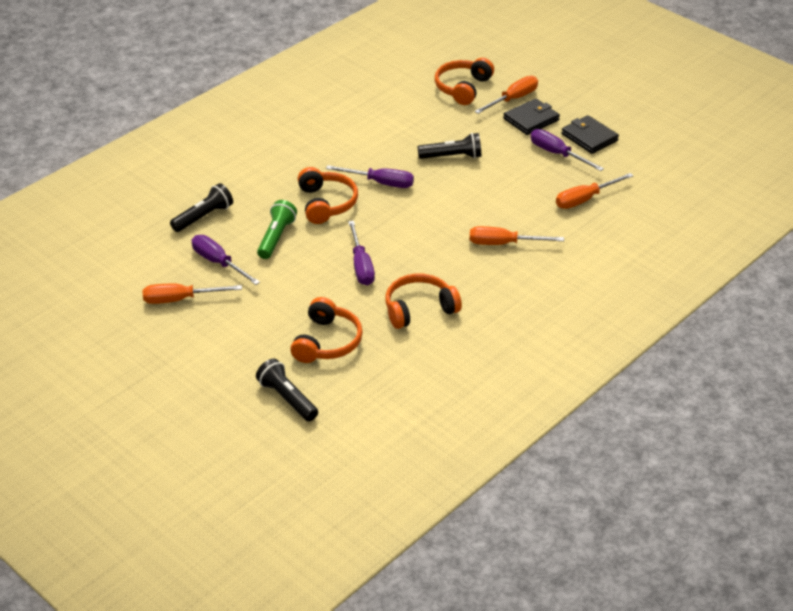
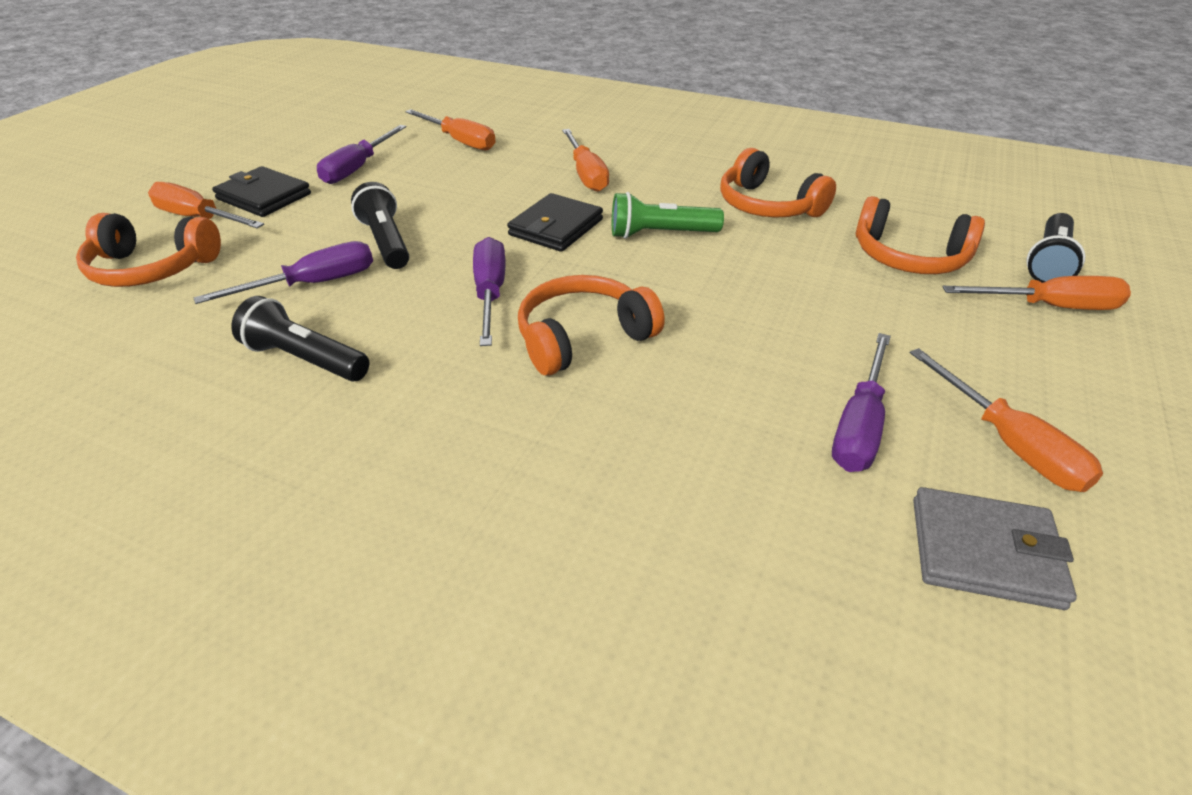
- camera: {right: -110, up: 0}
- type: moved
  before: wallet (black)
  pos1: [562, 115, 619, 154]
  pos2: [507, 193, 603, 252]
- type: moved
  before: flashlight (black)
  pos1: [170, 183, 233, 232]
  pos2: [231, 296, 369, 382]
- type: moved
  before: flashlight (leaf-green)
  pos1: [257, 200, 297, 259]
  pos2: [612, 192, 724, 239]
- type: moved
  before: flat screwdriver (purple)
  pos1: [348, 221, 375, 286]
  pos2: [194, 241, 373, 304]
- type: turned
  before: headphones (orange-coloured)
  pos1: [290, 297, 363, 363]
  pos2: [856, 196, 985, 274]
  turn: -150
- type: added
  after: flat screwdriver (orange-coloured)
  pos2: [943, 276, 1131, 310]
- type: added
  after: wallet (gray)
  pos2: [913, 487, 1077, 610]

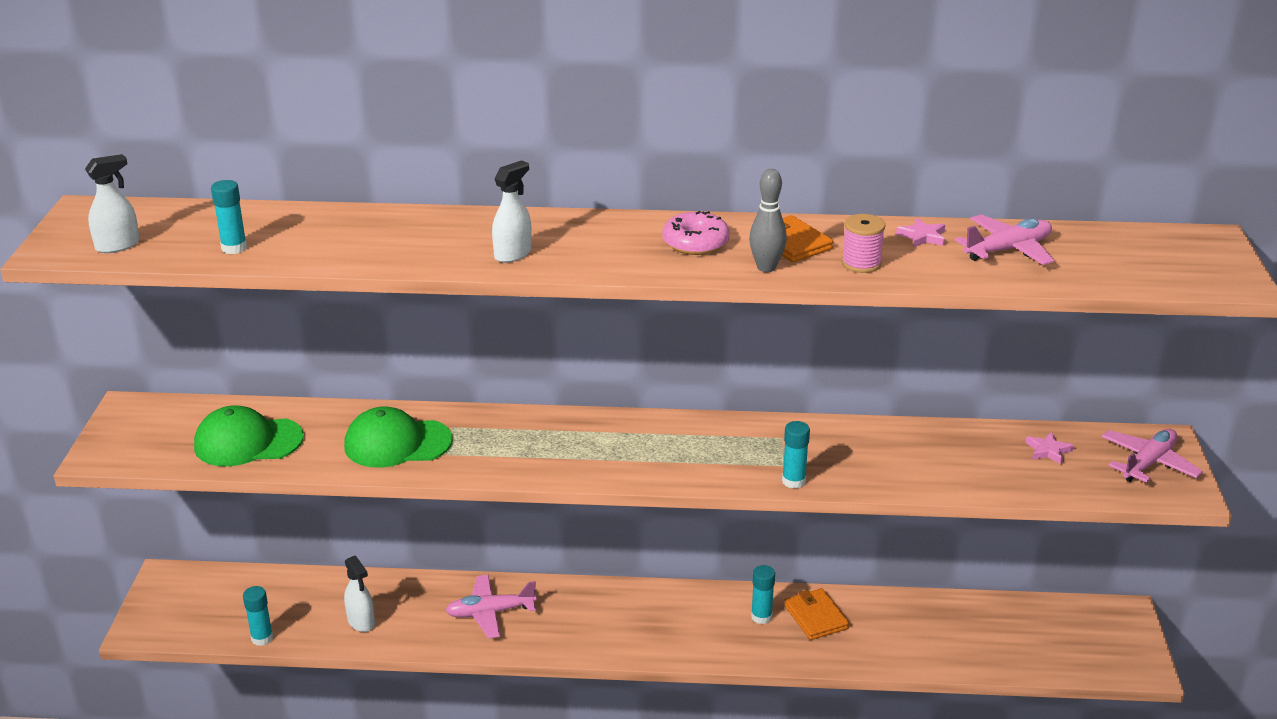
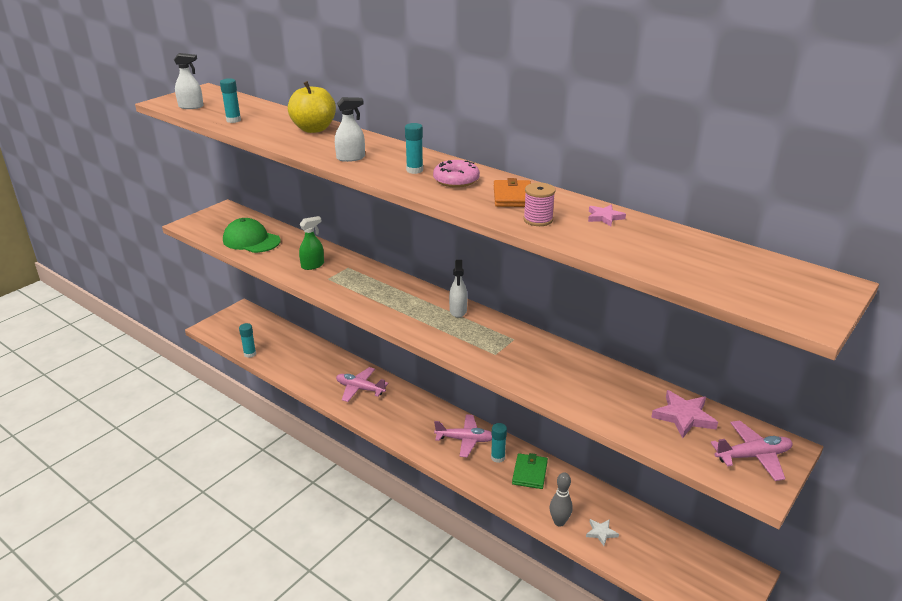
- camera: {right: 35, up: 0}
- type: moved
  before: skittle (gray)
  pos1: [749, 169, 787, 272]
  pos2: [550, 473, 573, 526]
- type: moved
  before: aeroplane (pink)
  pos1: [955, 214, 1054, 265]
  pos2: [434, 414, 492, 457]
- type: replaced
  before: peaked cap (leaf-green)
  after: spray cleaner (leaf-green)
  pos1: [344, 406, 453, 468]
  pos2: [299, 216, 324, 270]
- type: moved
  before: glue stick (teal)
  pos1: [782, 421, 810, 489]
  pos2: [405, 123, 423, 174]
- type: resized
  before: five-pointed star (pink)
  pos1: [1025, 432, 1074, 465]
  pos2: [651, 390, 718, 438]
  scale: 1.7
- type: moved
  before: spray cleaner (snow-white)
  pos1: [344, 555, 375, 632]
  pos2: [449, 260, 468, 318]
- type: recoloured
  before: wallet (orange-coloured)
  after: wallet (leaf-green)
  pos1: [784, 588, 849, 640]
  pos2: [512, 453, 548, 489]
- type: added
  after: apple fruit (bright yellow)
  pos2: [288, 81, 336, 133]
- type: added
  after: five-pointed star (snow-white)
  pos2: [586, 519, 619, 546]

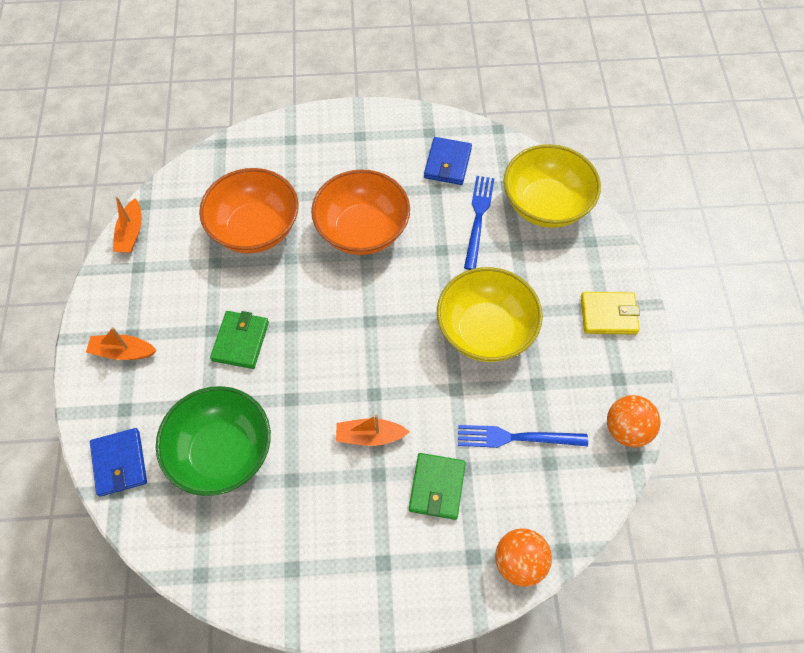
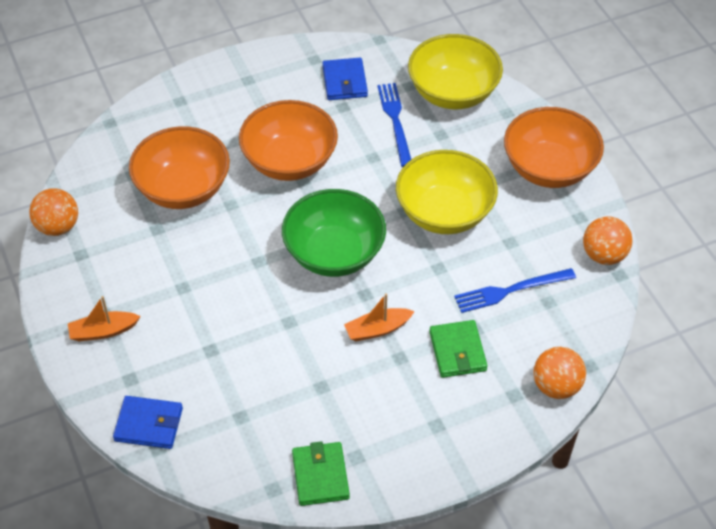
- camera: {right: -20, up: -10}
- type: replaced
  before: toy boat (orange-coloured)
  after: play ball (orange-coloured)
  pos1: [113, 197, 142, 253]
  pos2: [29, 188, 78, 236]
- type: replaced
  before: wallet (bright yellow)
  after: bowl (orange-coloured)
  pos1: [581, 292, 640, 335]
  pos2: [504, 107, 604, 188]
- type: moved
  before: wallet (leaf-green)
  pos1: [210, 311, 269, 369]
  pos2: [292, 441, 350, 506]
- type: moved
  before: bowl (leaf-green)
  pos1: [156, 386, 271, 496]
  pos2: [282, 189, 386, 277]
- type: turned
  before: wallet (blue)
  pos1: [90, 428, 147, 496]
  pos2: [113, 396, 183, 449]
  turn: -45

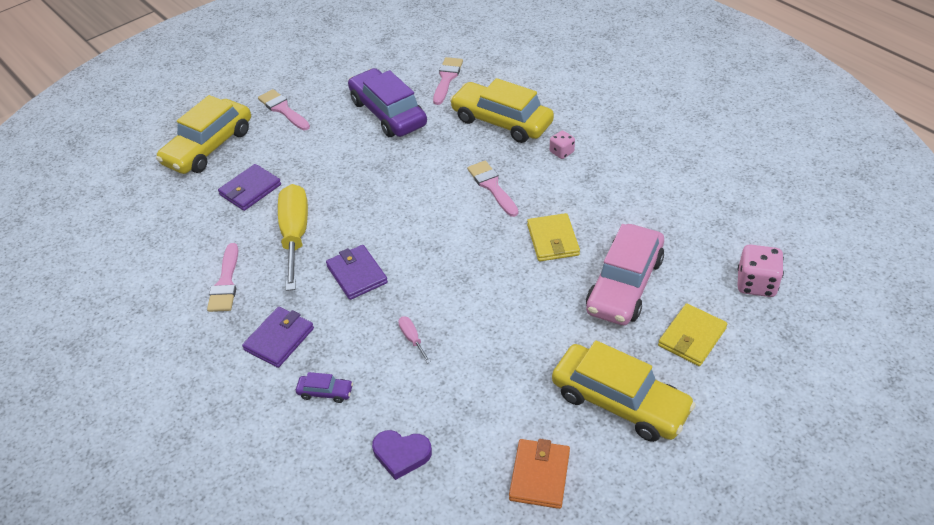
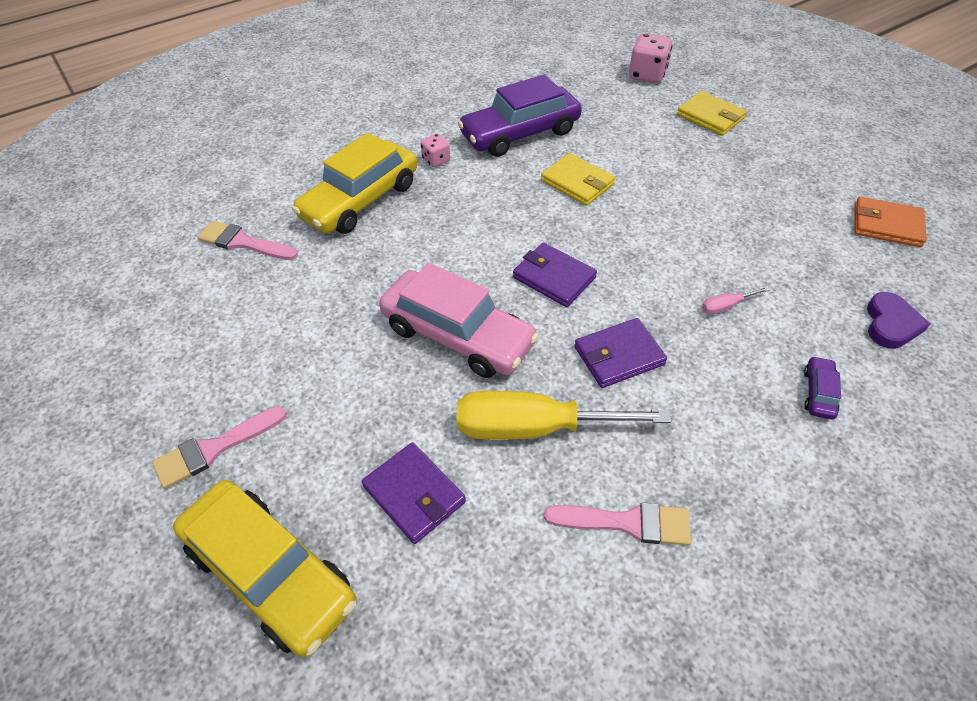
- camera: {right: -85, up: 5}
- type: moved
  before: car (purple)
  pos1: [348, 68, 427, 137]
  pos2: [458, 74, 582, 157]
- type: removed
  before: paintbrush (pink)
  pos1: [467, 161, 518, 217]
- type: turned
  before: wallet (bright yellow)
  pos1: [527, 213, 580, 261]
  pos2: [541, 153, 615, 206]
  turn: 45
- type: moved
  before: car (pink)
  pos1: [586, 224, 664, 325]
  pos2: [379, 263, 539, 378]
- type: moved
  before: wallet (purple)
  pos1: [242, 307, 314, 368]
  pos2: [513, 242, 597, 307]
- type: removed
  before: car (bright yellow)
  pos1: [552, 340, 696, 442]

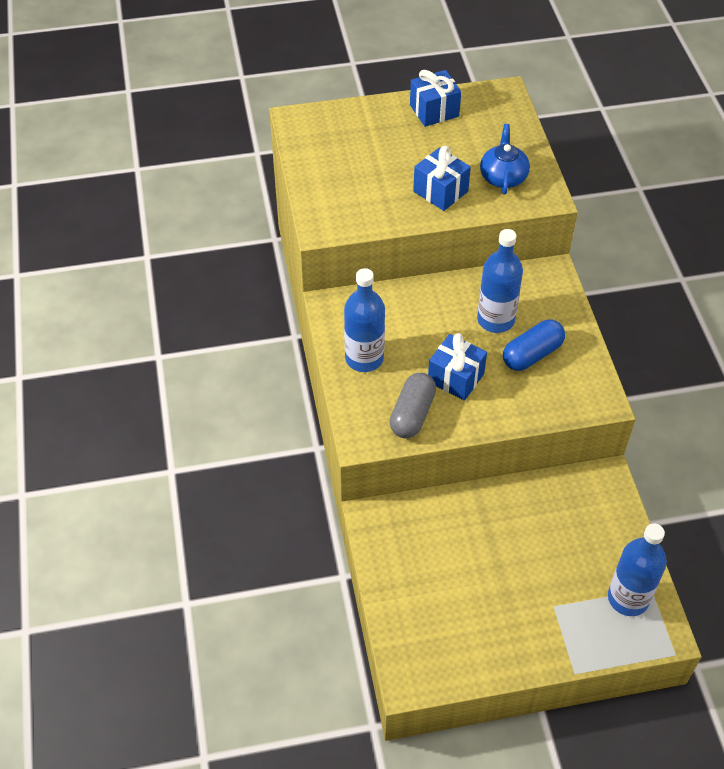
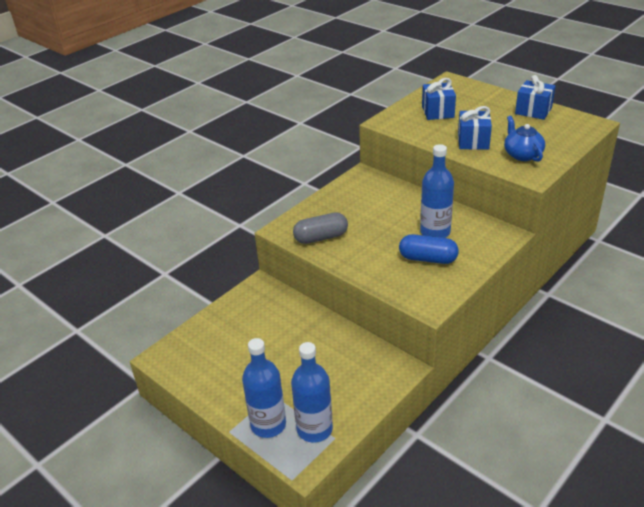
- camera: {right: 55, up: -15}
- type: turned
  before: china teapot (blue)
  pos1: [480, 124, 530, 195]
  pos2: [504, 116, 545, 162]
  turn: -75
- type: moved
  before: bottle (blue)
  pos1: [344, 268, 385, 372]
  pos2: [242, 338, 286, 438]
- type: moved
  before: gift (blue)
  pos1: [428, 333, 487, 401]
  pos2: [422, 78, 456, 120]

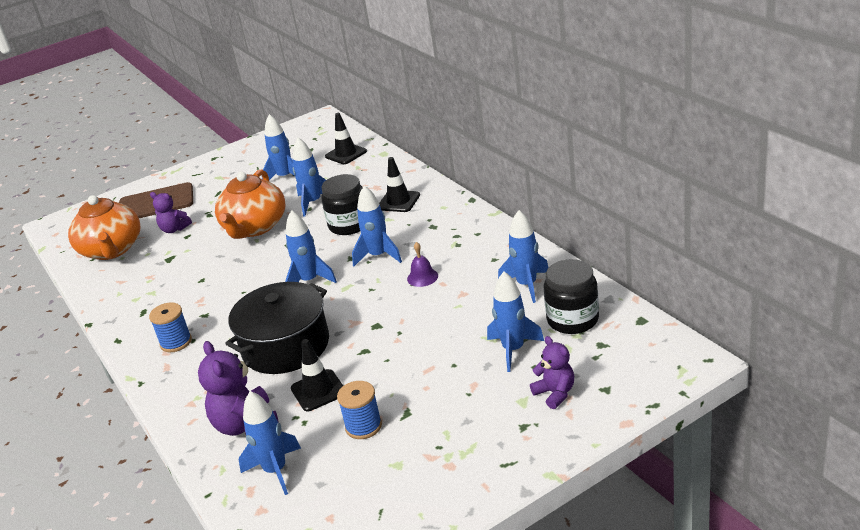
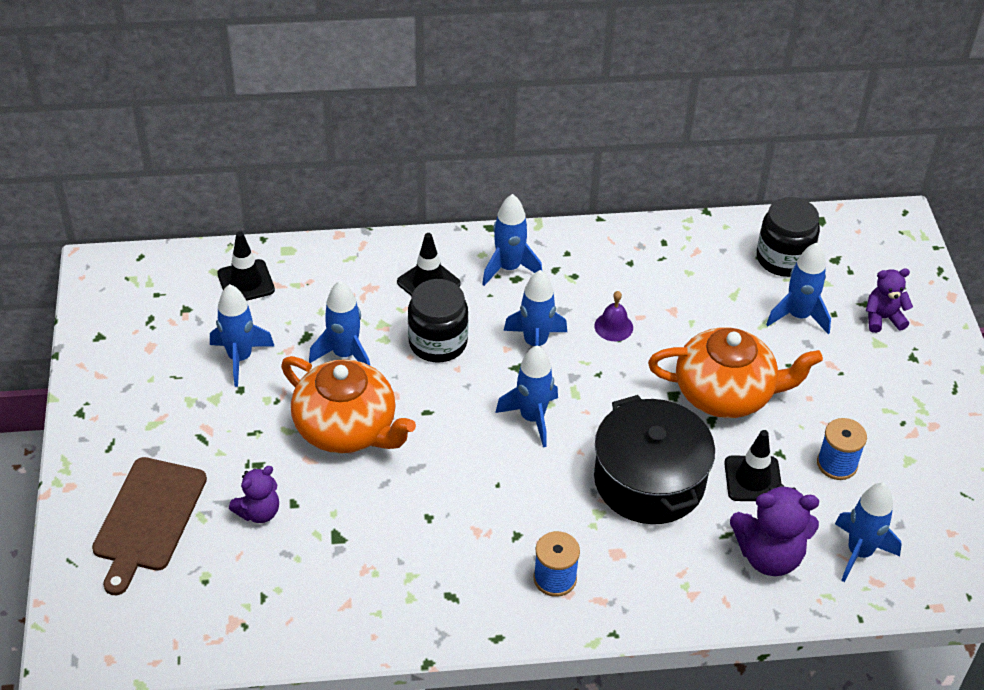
- camera: {right: -70, up: 15}
- type: moved
  before: china teapot (orange-coloured)
  pos1: [68, 195, 140, 260]
  pos2: [648, 327, 823, 418]
- type: moved
  before: toy rocket (blue)
  pos1: [498, 210, 549, 303]
  pos2: [482, 194, 542, 286]

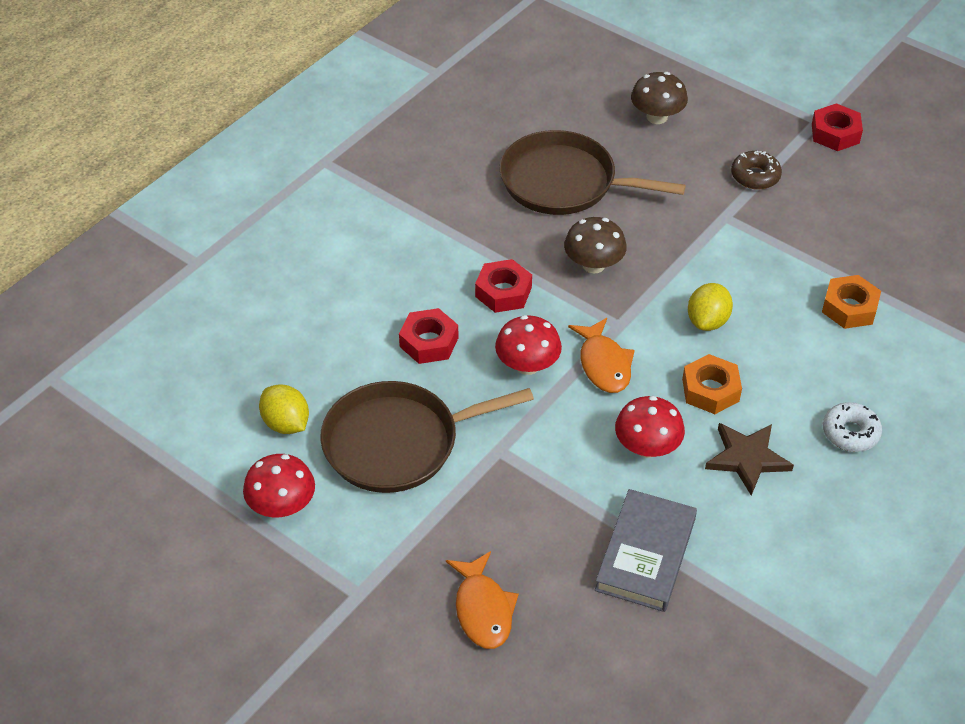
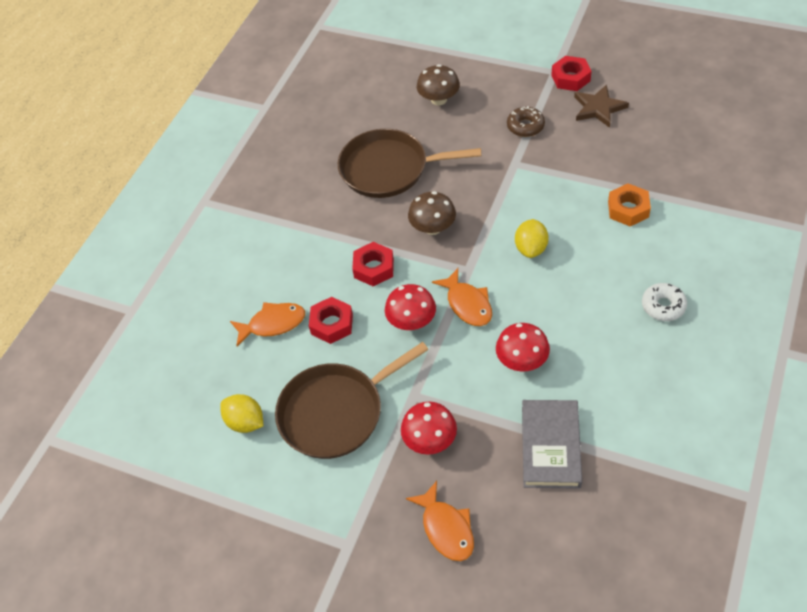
- camera: {right: -10, up: 5}
- type: removed
  before: hex nut (orange-coloured)
  pos1: [682, 354, 742, 414]
- type: moved
  before: five-pointed star (brown)
  pos1: [705, 423, 794, 496]
  pos2: [574, 84, 629, 128]
- type: moved
  before: mushroom (crimson)
  pos1: [243, 454, 315, 517]
  pos2: [401, 401, 457, 455]
- type: added
  after: fish figure (orange-coloured)
  pos2: [230, 302, 305, 347]

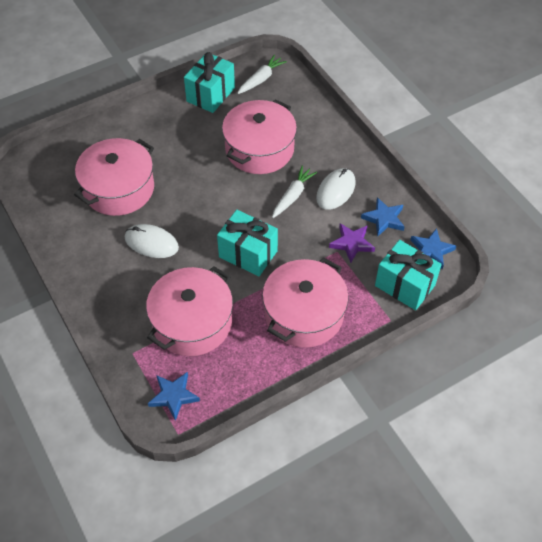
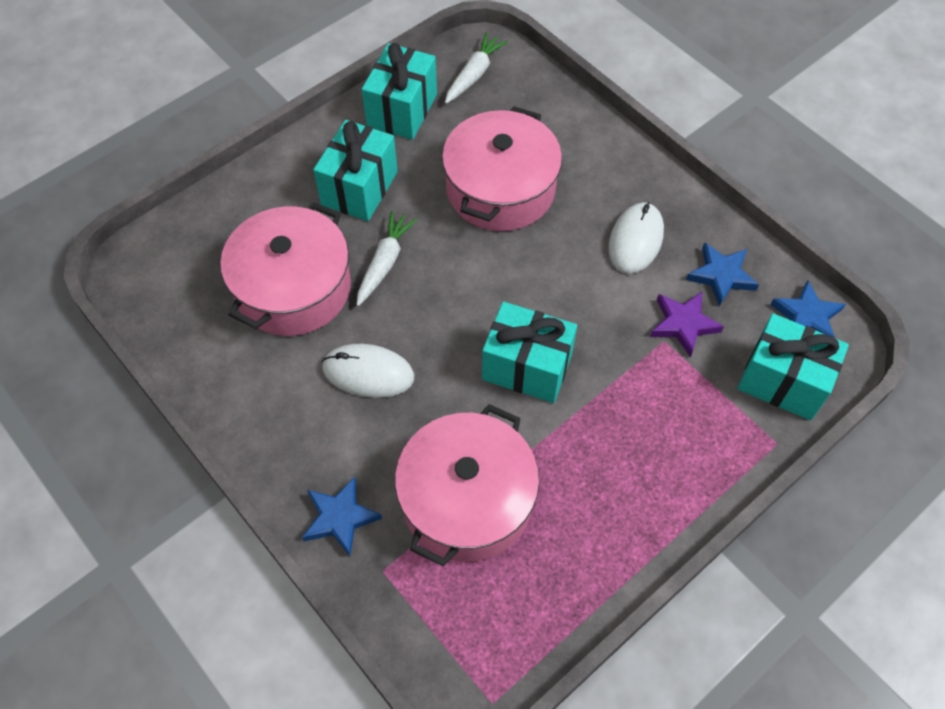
- camera: {right: -10, up: 5}
- type: moved
  before: toy carrot (snow-white)
  pos1: [272, 165, 317, 218]
  pos2: [357, 211, 417, 306]
- type: removed
  before: pot (pink)
  pos1: [262, 257, 349, 348]
- type: moved
  before: five-pointed star (blue)
  pos1: [148, 372, 200, 421]
  pos2: [302, 476, 382, 556]
- type: added
  after: gift (teal)
  pos2: [313, 120, 398, 221]

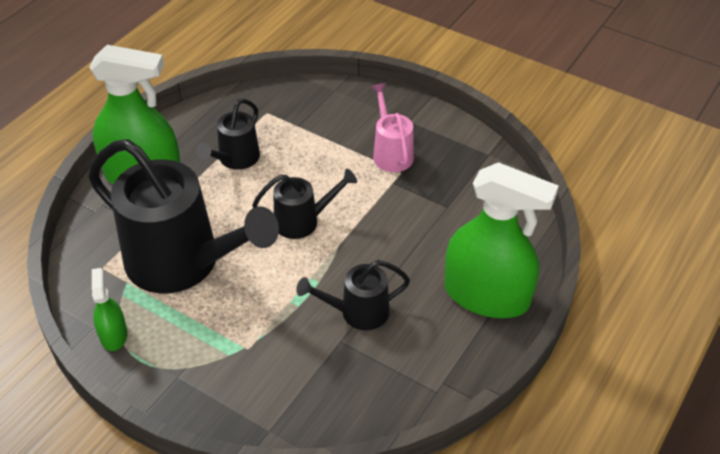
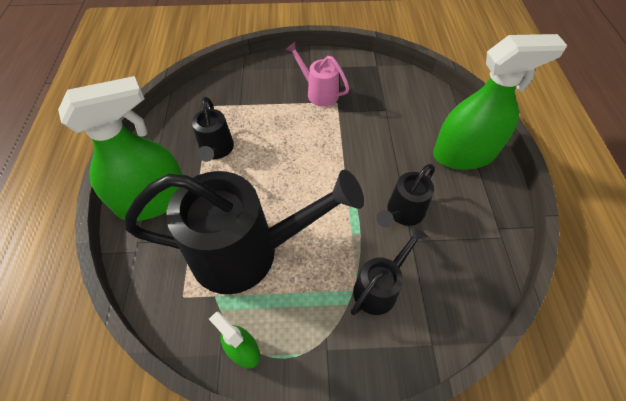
- camera: {right: -35, up: 10}
- type: moved
  before: watering pot (black)
  pos1: [252, 169, 357, 239]
  pos2: [351, 226, 428, 315]

